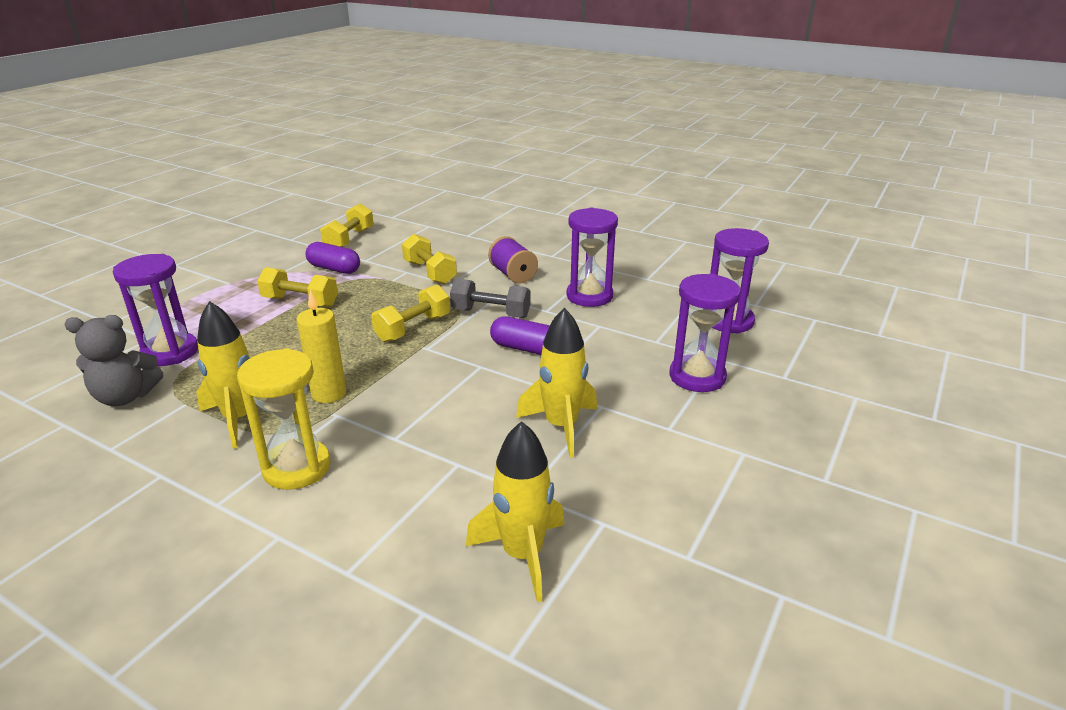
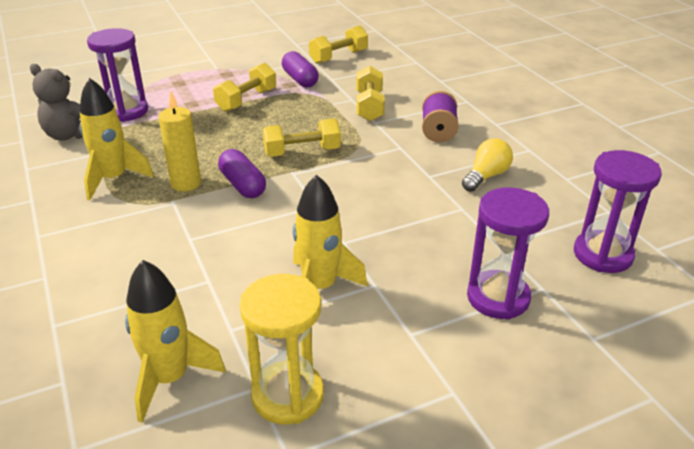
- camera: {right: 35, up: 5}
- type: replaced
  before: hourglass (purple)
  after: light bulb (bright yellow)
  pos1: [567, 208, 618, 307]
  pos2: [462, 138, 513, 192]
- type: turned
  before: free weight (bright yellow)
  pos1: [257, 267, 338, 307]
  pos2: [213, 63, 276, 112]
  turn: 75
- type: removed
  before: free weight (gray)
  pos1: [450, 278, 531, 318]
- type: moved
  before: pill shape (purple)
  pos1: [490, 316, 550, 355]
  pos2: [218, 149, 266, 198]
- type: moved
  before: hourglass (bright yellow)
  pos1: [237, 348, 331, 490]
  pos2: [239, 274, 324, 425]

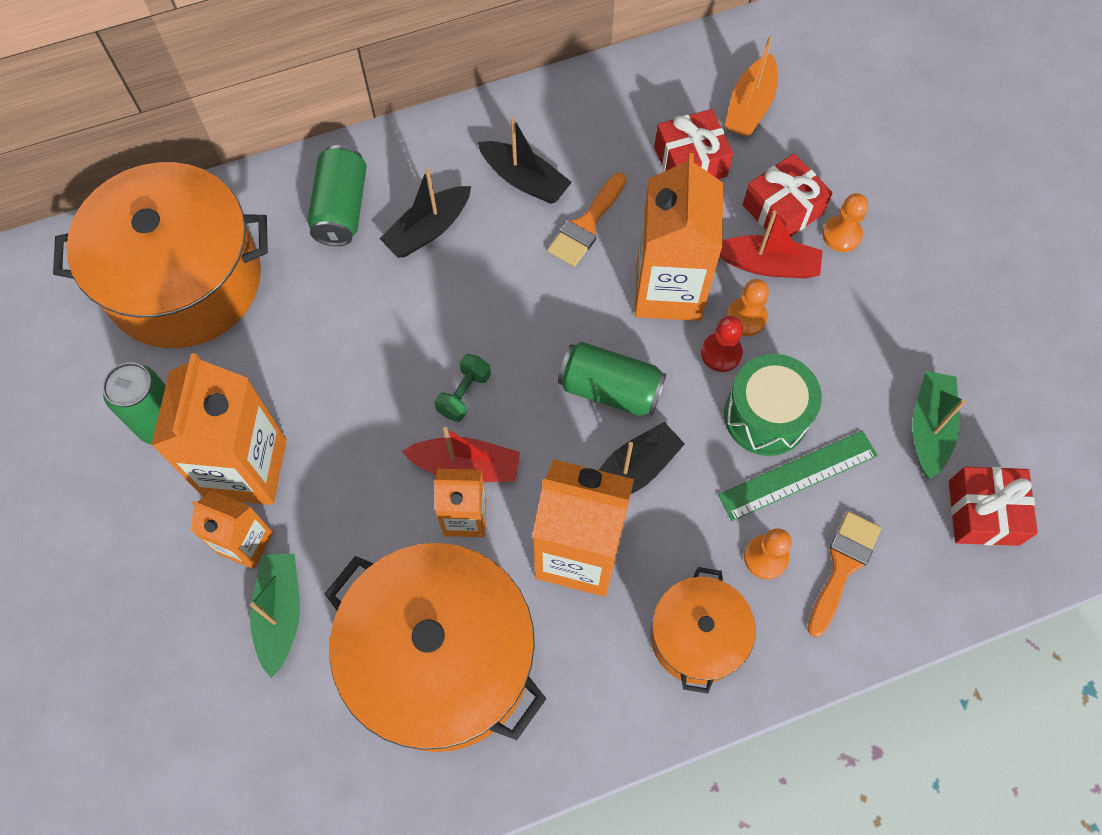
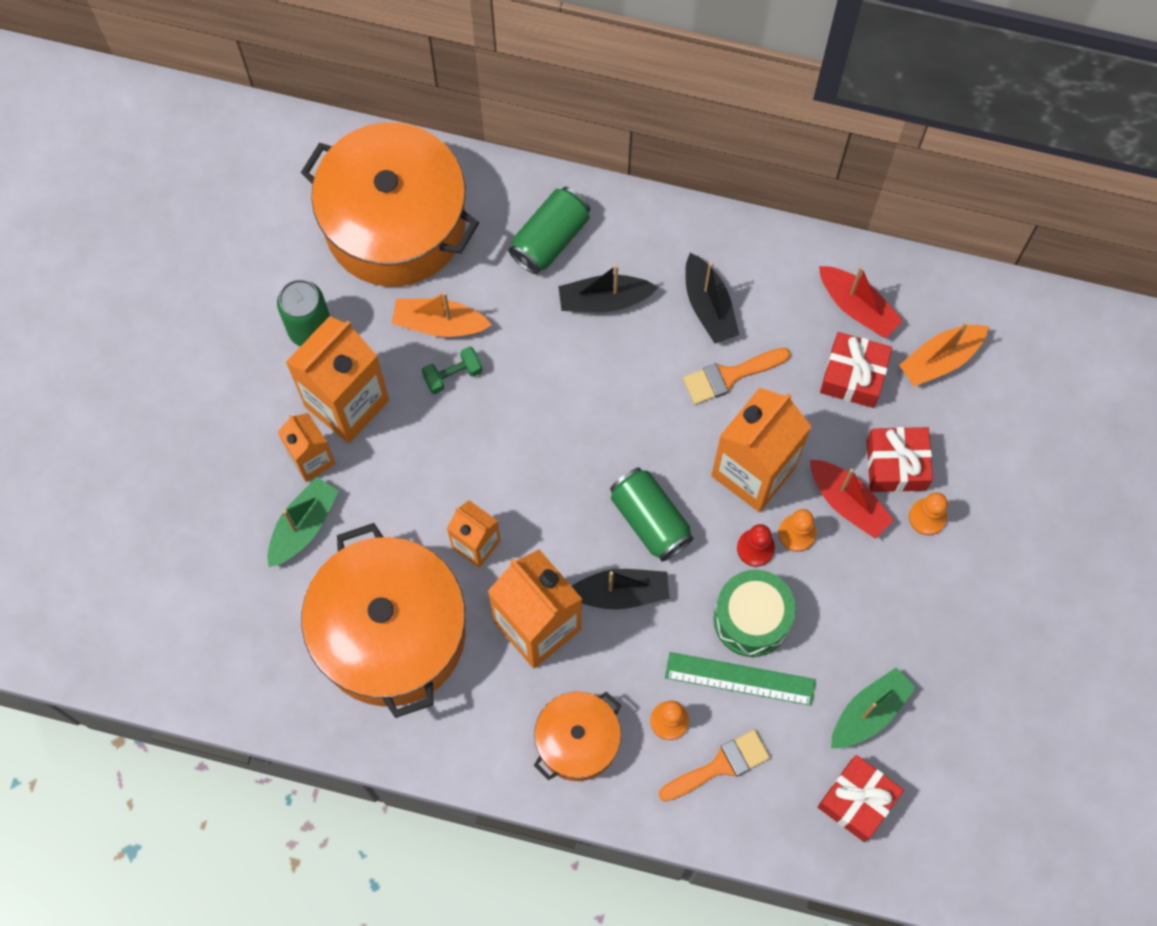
- camera: {right: 35, up: 5}
- type: moved
  before: free weight (leaf-green)
  pos1: [434, 354, 491, 422]
  pos2: [422, 346, 483, 394]
- type: moved
  before: toy boat (crimson)
  pos1: [402, 427, 520, 482]
  pos2: [819, 266, 903, 339]
- type: added
  after: toy boat (orange-coloured)
  pos2: [392, 292, 492, 337]

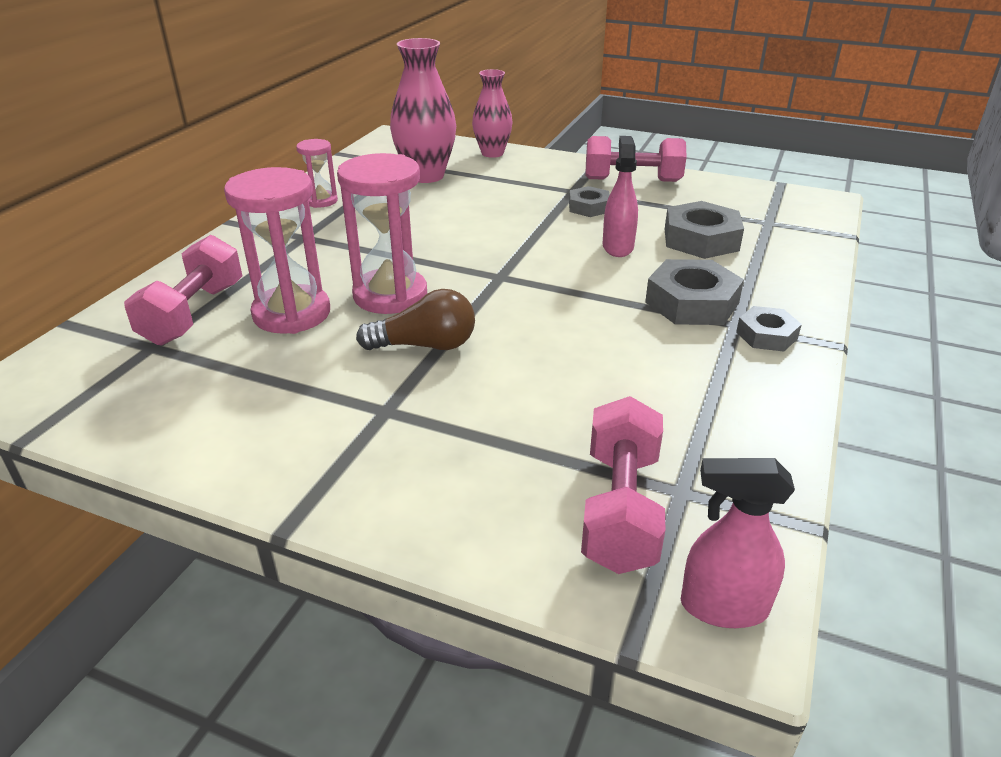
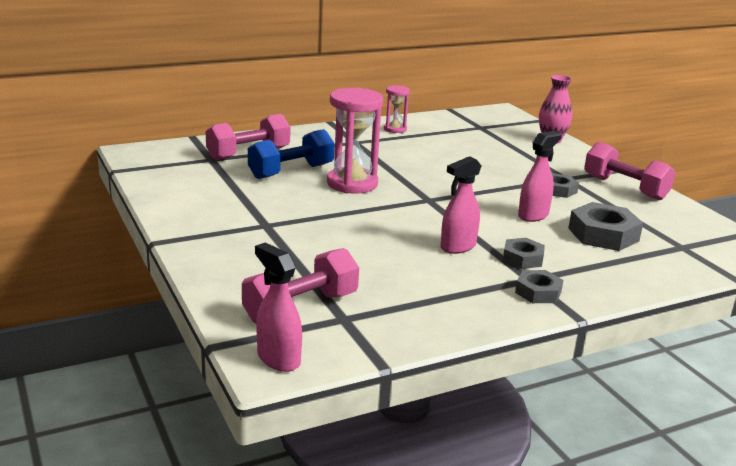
- camera: {right: 40, up: -10}
- type: removed
  before: vase (pink)
  pos1: [390, 38, 456, 183]
- type: replaced
  before: hourglass (pink)
  after: free weight (blue)
  pos1: [224, 167, 330, 334]
  pos2: [248, 129, 335, 179]
- type: resized
  before: hex nut (gray)
  pos1: [645, 259, 744, 325]
  pos2: [503, 238, 545, 269]
  scale: 0.6
- type: removed
  before: light bulb (brown)
  pos1: [356, 289, 475, 350]
- type: added
  after: spray cleaner (pink)
  pos2: [441, 156, 481, 254]

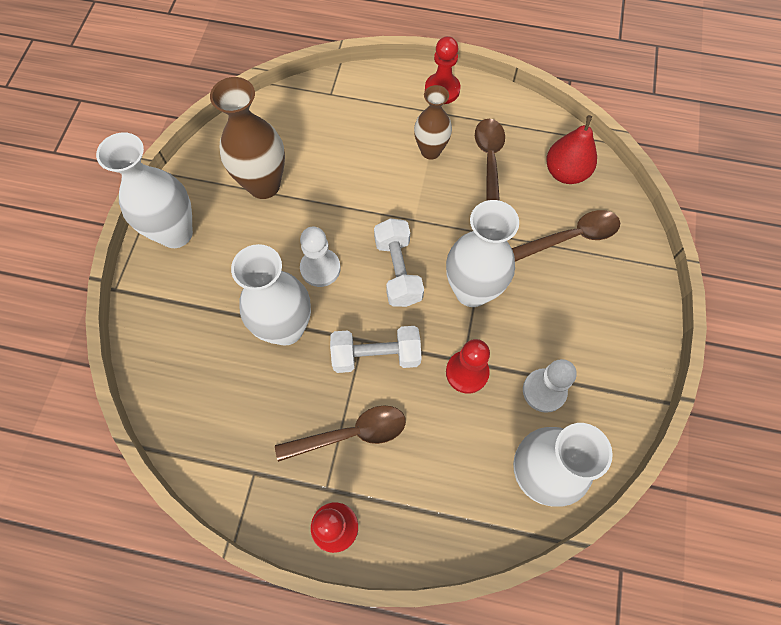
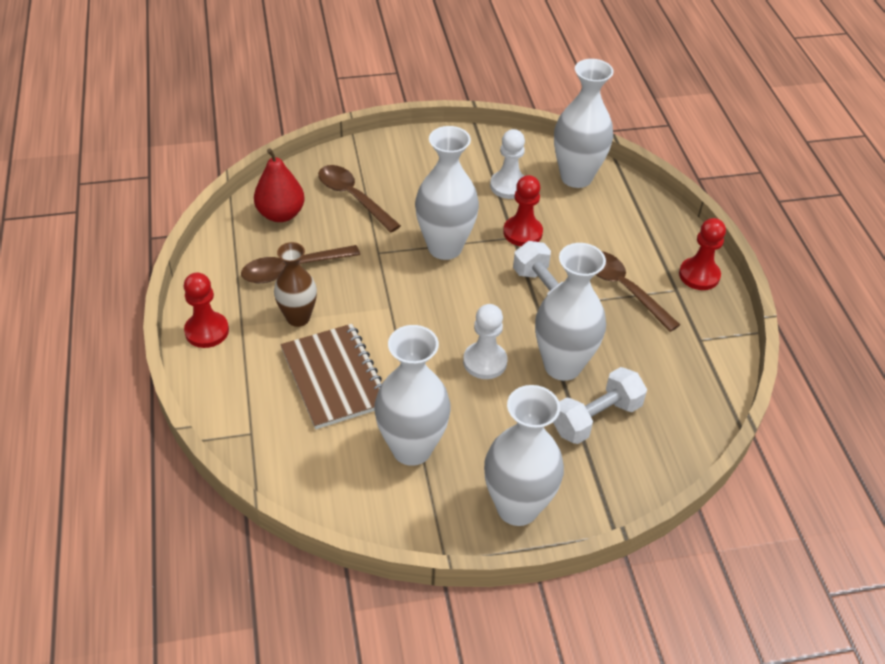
- camera: {right: -115, up: -20}
- type: recoloured
  before: vase (brown)
  after: vase (snow-white)
  pos1: [210, 77, 285, 199]
  pos2: [374, 325, 451, 466]
- type: moved
  before: free weight (snow-white)
  pos1: [374, 218, 424, 307]
  pos2: [553, 367, 647, 444]
- type: added
  after: notebook (brown)
  pos2: [280, 324, 382, 429]

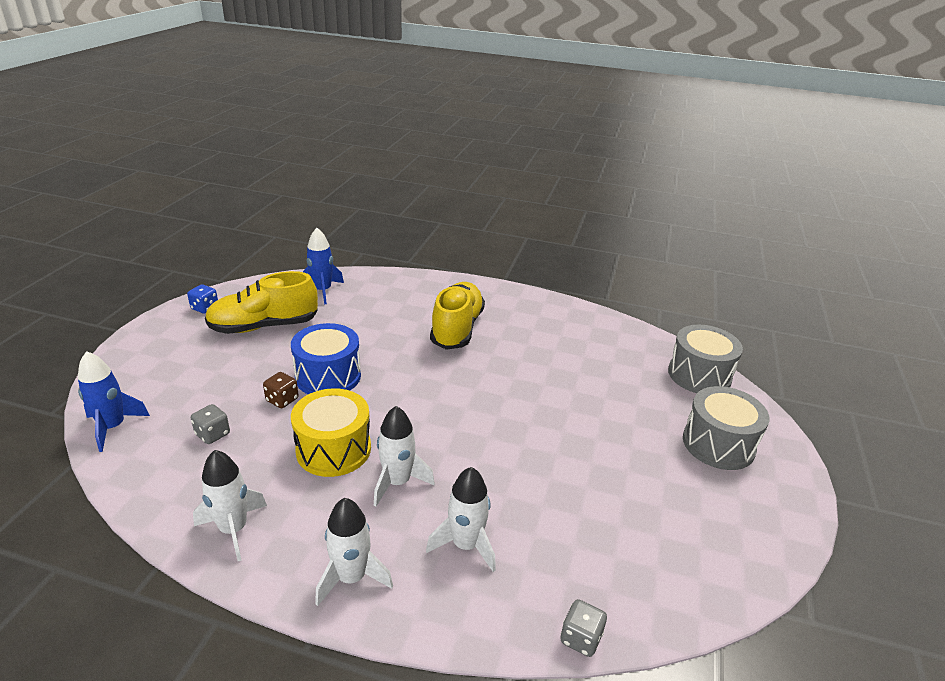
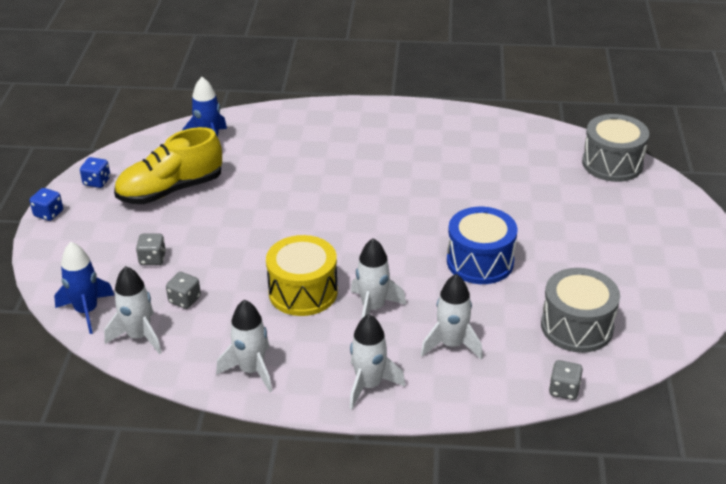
- camera: {right: -10, up: 5}
- type: removed
  before: sneaker (bright yellow)
  pos1: [430, 282, 485, 350]
- type: moved
  before: toy drum (blue)
  pos1: [291, 323, 361, 394]
  pos2: [447, 207, 518, 284]
- type: removed
  before: game die (brown)
  pos1: [263, 372, 299, 408]
- type: moved
  before: toy drum (gray)
  pos1: [683, 386, 770, 470]
  pos2: [541, 268, 620, 353]
- type: added
  after: game die (blue)
  pos2: [30, 188, 63, 221]
- type: added
  after: game die (gray)
  pos2: [136, 234, 166, 265]
- type: added
  after: toy rocket (snow-white)
  pos2: [104, 266, 162, 354]

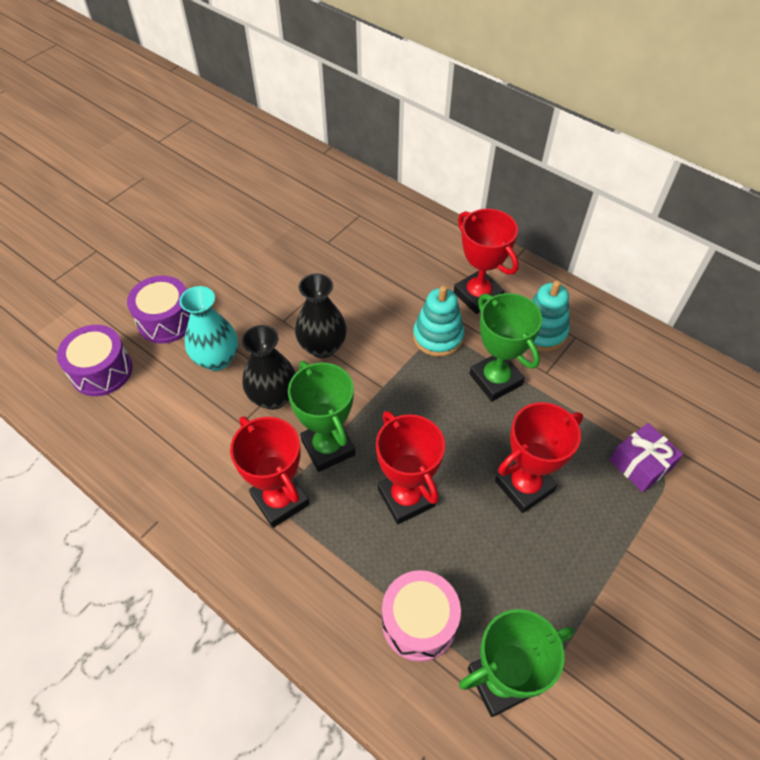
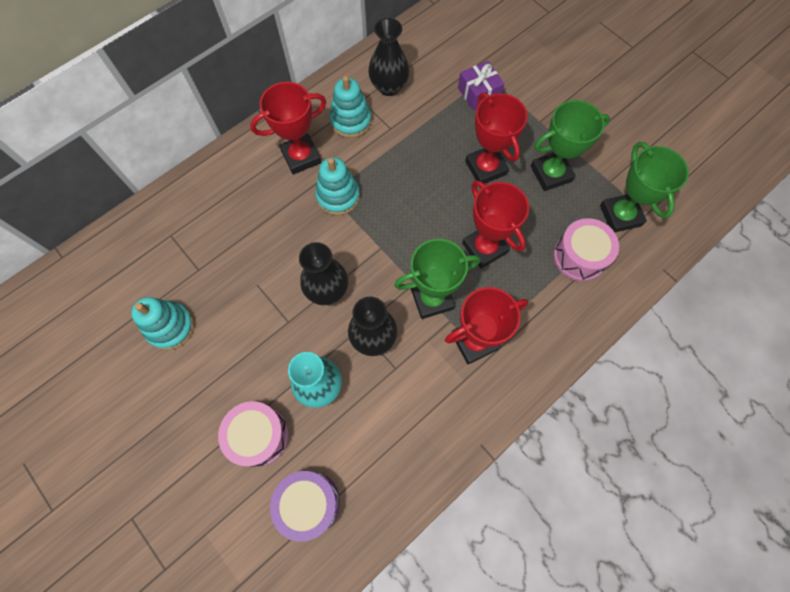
- camera: {right: -80, up: 15}
- type: recoloured
  before: toy drum (purple)
  after: toy drum (pink)
  pos1: [127, 276, 190, 344]
  pos2: [218, 401, 289, 467]
- type: moved
  before: award cup (leaf-green)
  pos1: [469, 293, 542, 401]
  pos2: [531, 100, 610, 191]
- type: turned
  before: award cup (crimson)
  pos1: [376, 411, 445, 524]
  pos2: [462, 181, 529, 269]
  turn: 75
- type: added
  after: vase (black)
  pos2: [368, 18, 410, 96]
- type: added
  after: stacking rings (teal)
  pos2: [131, 297, 194, 350]

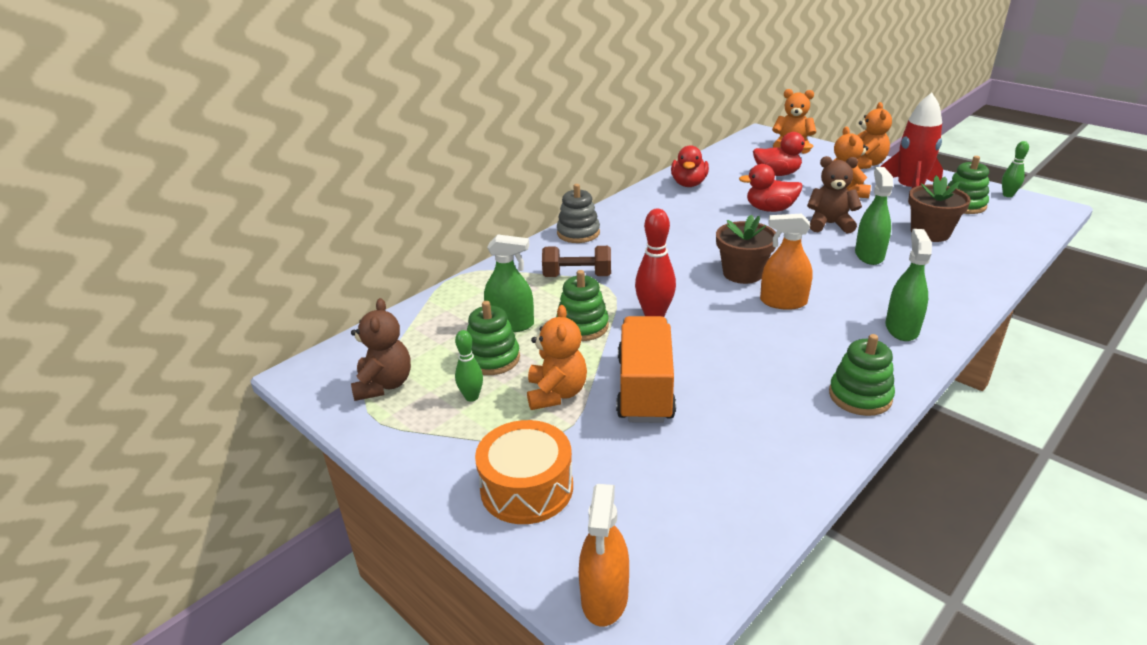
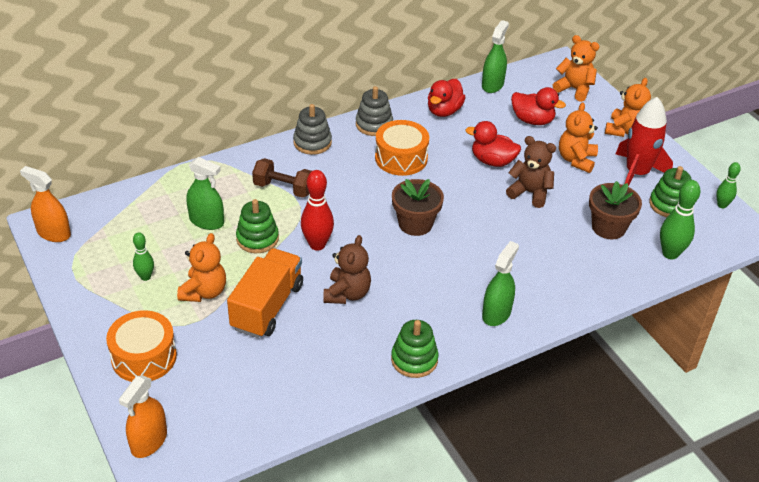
- camera: {right: 15, up: 10}
- type: moved
  before: spray cleaner (leaf-green)
  pos1: [855, 167, 893, 265]
  pos2: [482, 20, 509, 93]
- type: moved
  before: spray cleaner (orange-coloured)
  pos1: [760, 214, 813, 310]
  pos2: [20, 166, 71, 242]
- type: moved
  before: stuffed bear (brown)
  pos1: [351, 298, 411, 401]
  pos2: [323, 235, 371, 304]
- type: removed
  before: stacking rings (leaf-green)
  pos1: [467, 301, 520, 375]
- type: added
  after: stacking rings (gray)
  pos2: [356, 86, 393, 136]
- type: added
  after: toy drum (orange-coloured)
  pos2: [375, 120, 429, 176]
- type: added
  after: skittle (leaf-green)
  pos2: [660, 180, 701, 259]

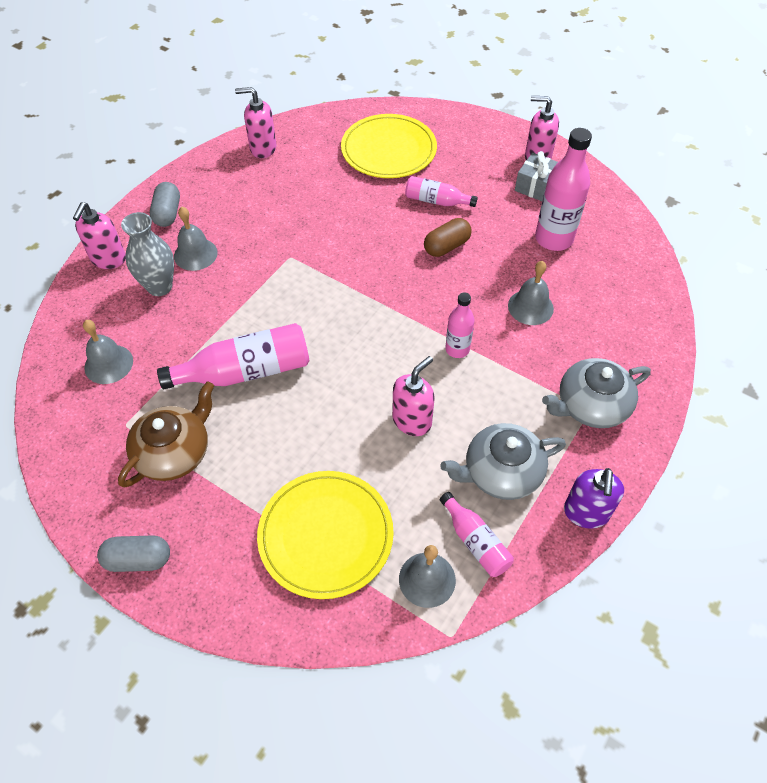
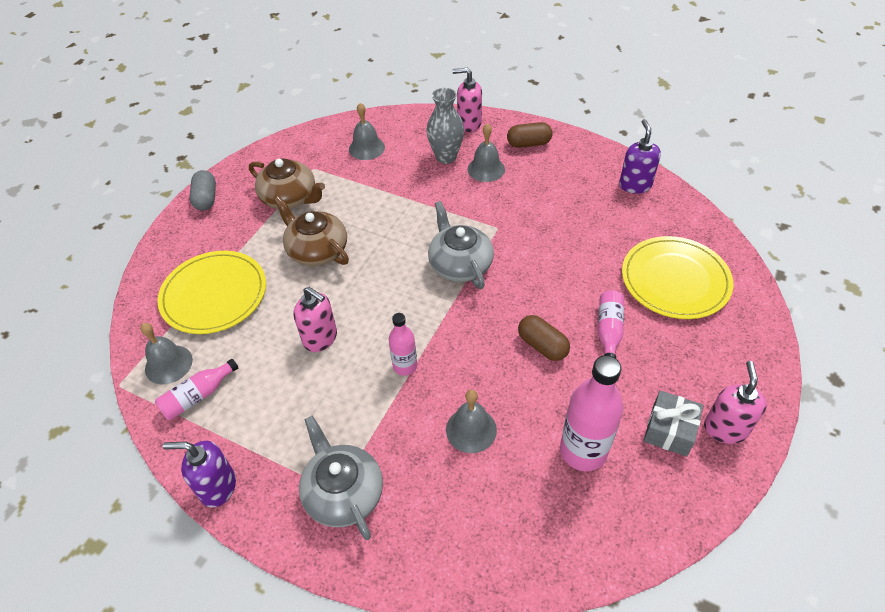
- camera: {right: 85, up: -5}
- type: recoloured
  before: pump bottle (pink)
  after: pump bottle (purple)
  pos1: [235, 87, 276, 158]
  pos2: [619, 119, 661, 194]
- type: recoloured
  before: pill shape (gray)
  after: pill shape (brown)
  pos1: [150, 182, 180, 227]
  pos2: [507, 122, 553, 148]
- type: removed
  before: bottle (pink)
  pos1: [157, 323, 309, 389]
- type: moved
  before: china teapot (gray)
  pos1: [440, 423, 566, 500]
  pos2: [428, 201, 494, 289]
- type: added
  after: china teapot (brown)
  pos2: [274, 196, 349, 266]

